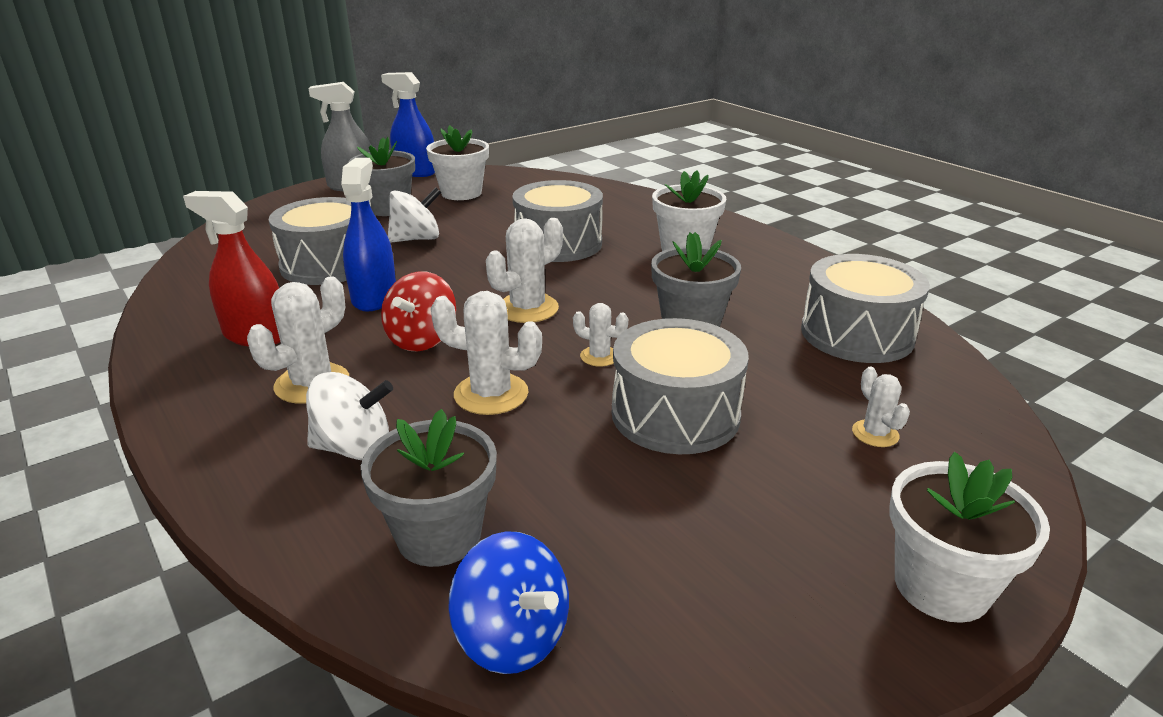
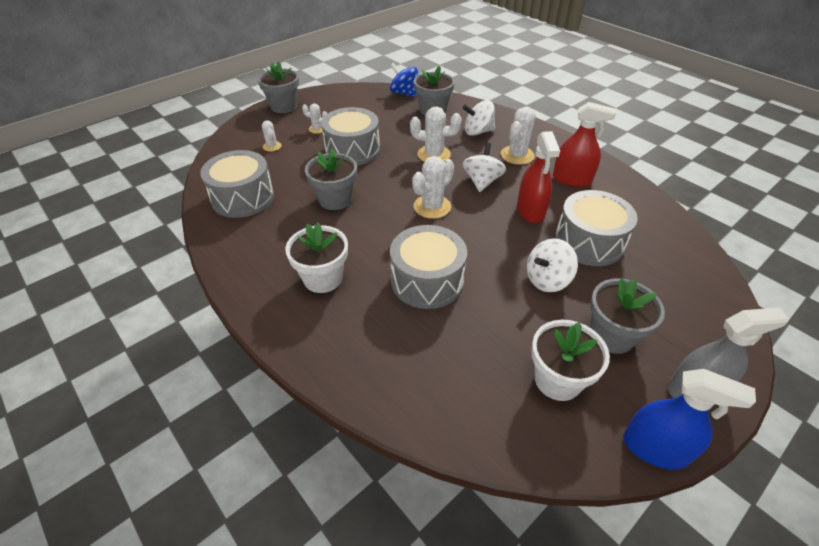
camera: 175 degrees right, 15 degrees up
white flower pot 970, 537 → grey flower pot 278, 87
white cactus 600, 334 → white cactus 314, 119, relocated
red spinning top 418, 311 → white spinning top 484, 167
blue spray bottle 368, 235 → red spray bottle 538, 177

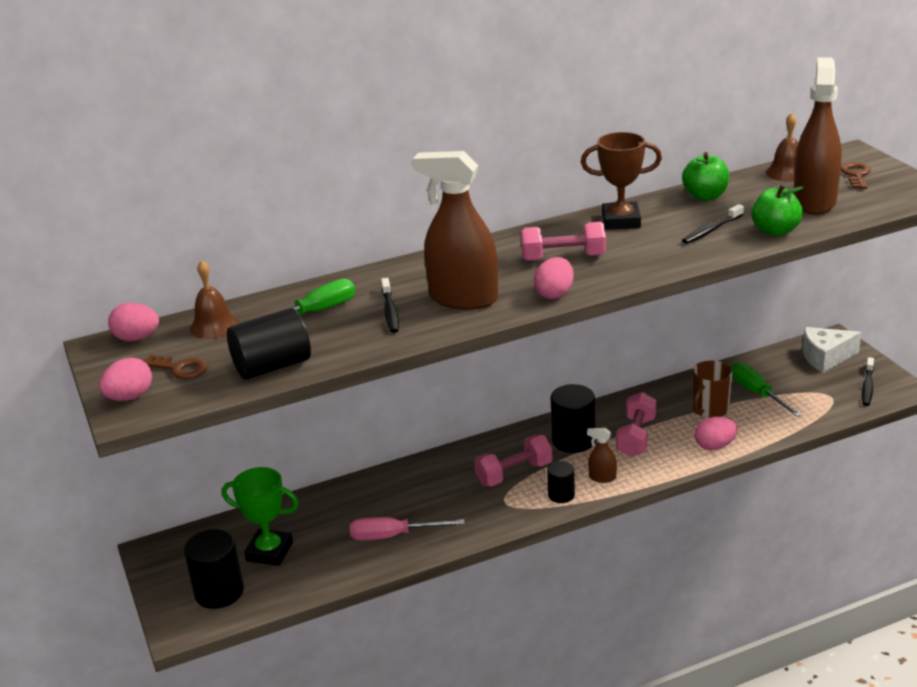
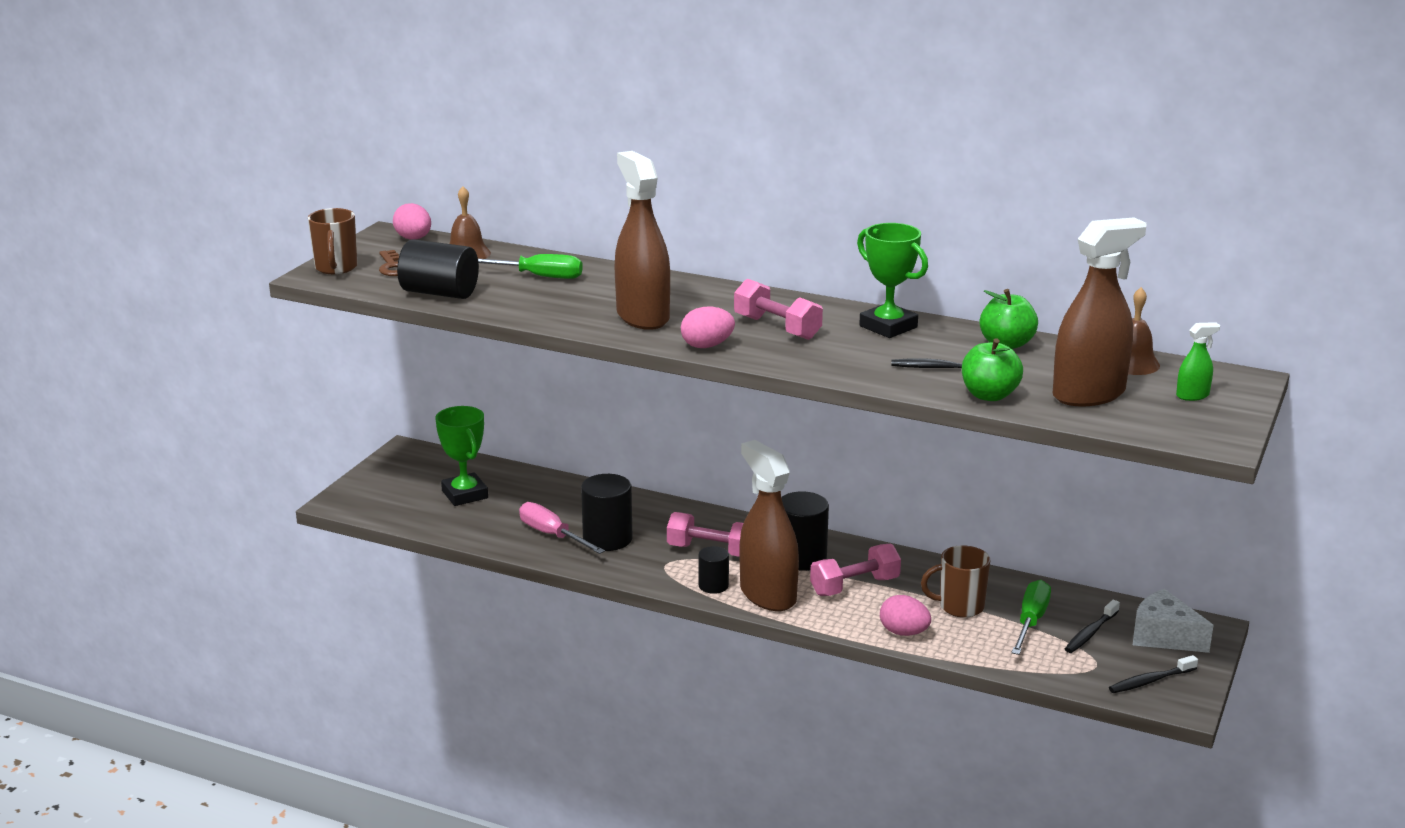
camera: 45 degrees right, 5 degrees down
pink egg 125, 379 → brown mug 332, 241
black cylinder 214, 569 → black cylinder 607, 512, relocated
brown spray bottle 602, 455 → brown spray bottle 769, 525, x2.33
brown trophy 621, 181 → green trophy 892, 280
black toothbrush 390, 305 → black toothbrush 1092, 626, relocated
brown key 856, 175 → green spray bottle 1198, 361

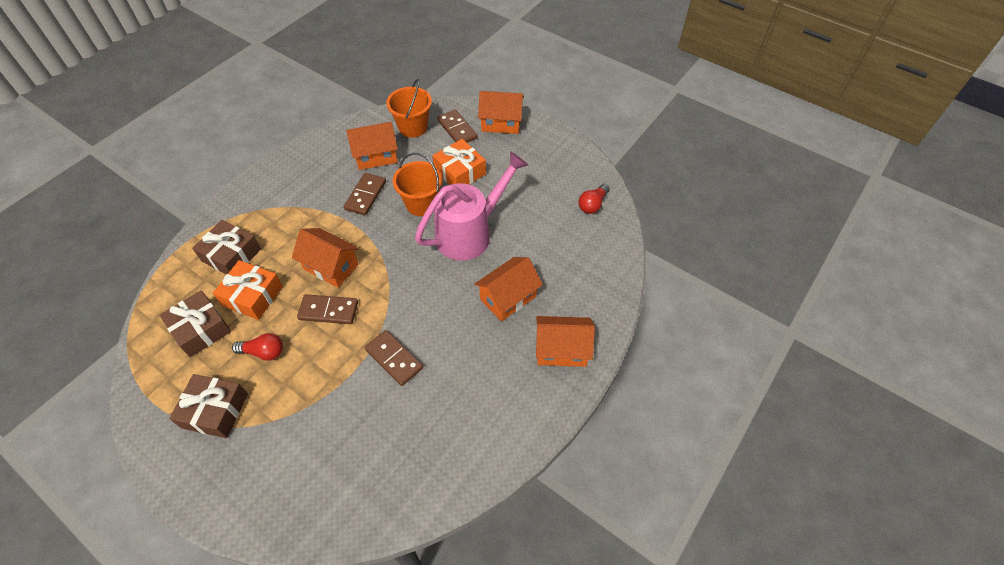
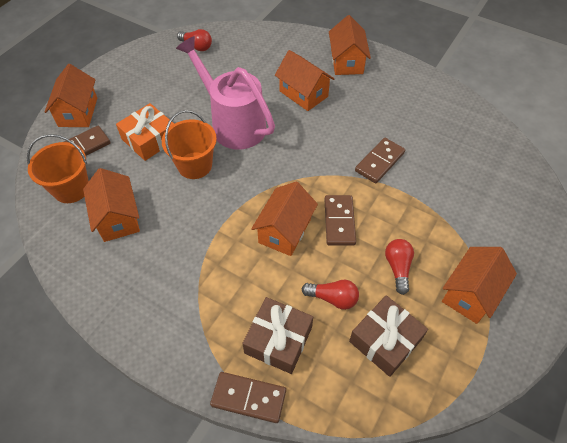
camera: 95 degrees left, 0 degrees up
brown domino 365, 194 → brown domino 248, 397, relocated
orange gift 248, 290 → red light bulb 330, 294
brown gift 208, 406 → orange house 479, 285

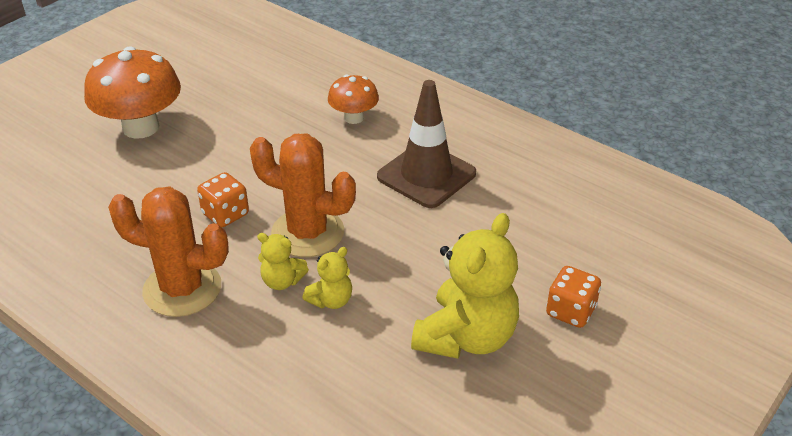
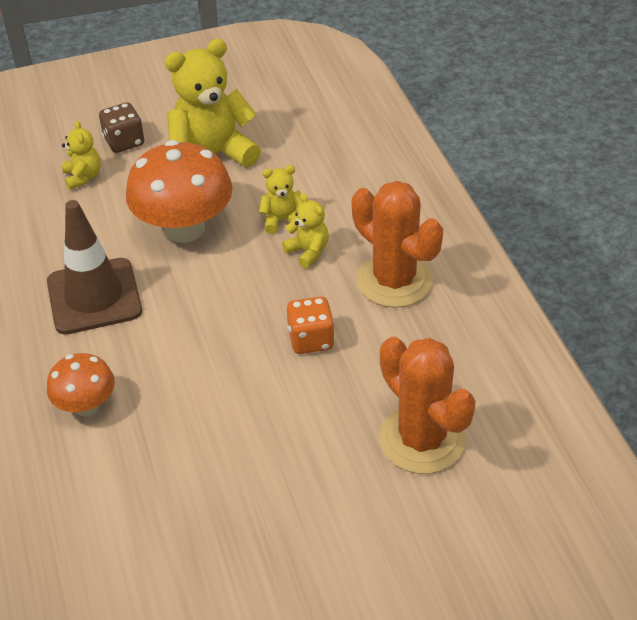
camera: 145 degrees left, 5 degrees up
- → yellow teddy bear 81, 155
orange dice 573, 297 → brown dice 121, 127
orange mushroom 132, 92 → orange mushroom 179, 191, relocated
orange cactus 303, 195 → orange cactus 427, 405, relocated

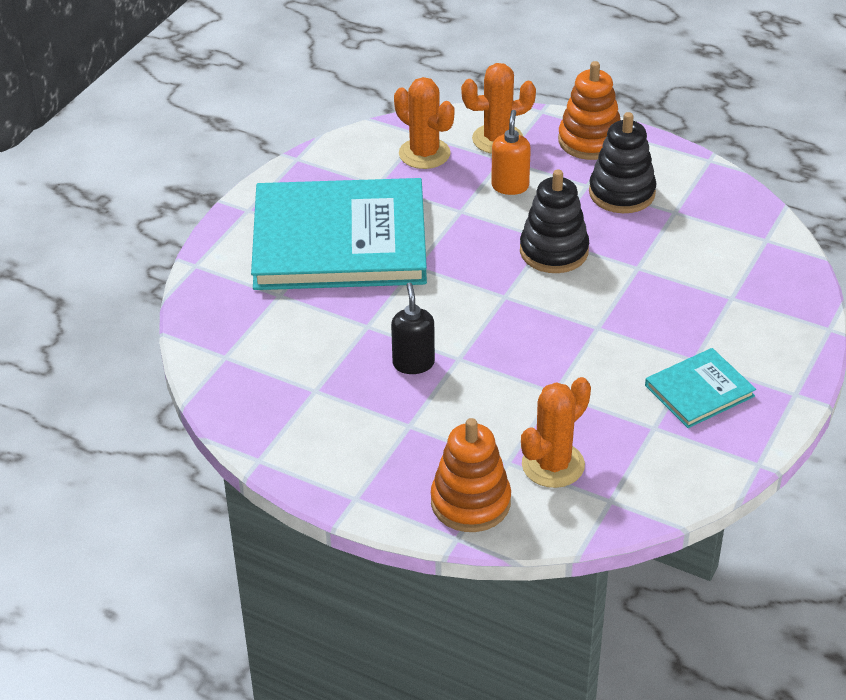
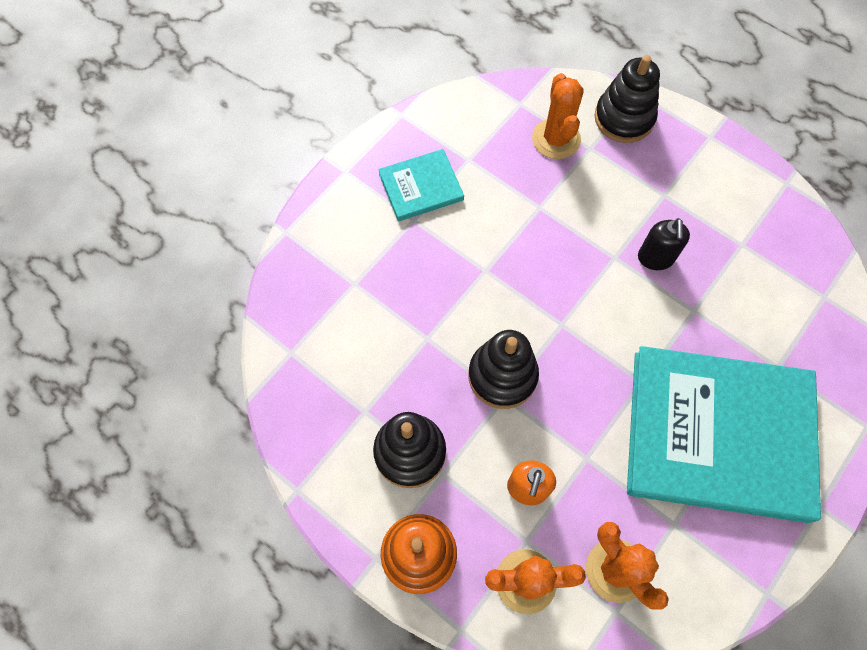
camera: 170 degrees left, 25 degrees up
orange cactus 556, 432 → orange cactus 558, 116, 60 degrees counterclockwise
orange stacking toy 471, 475 → black stacking toy 627, 99

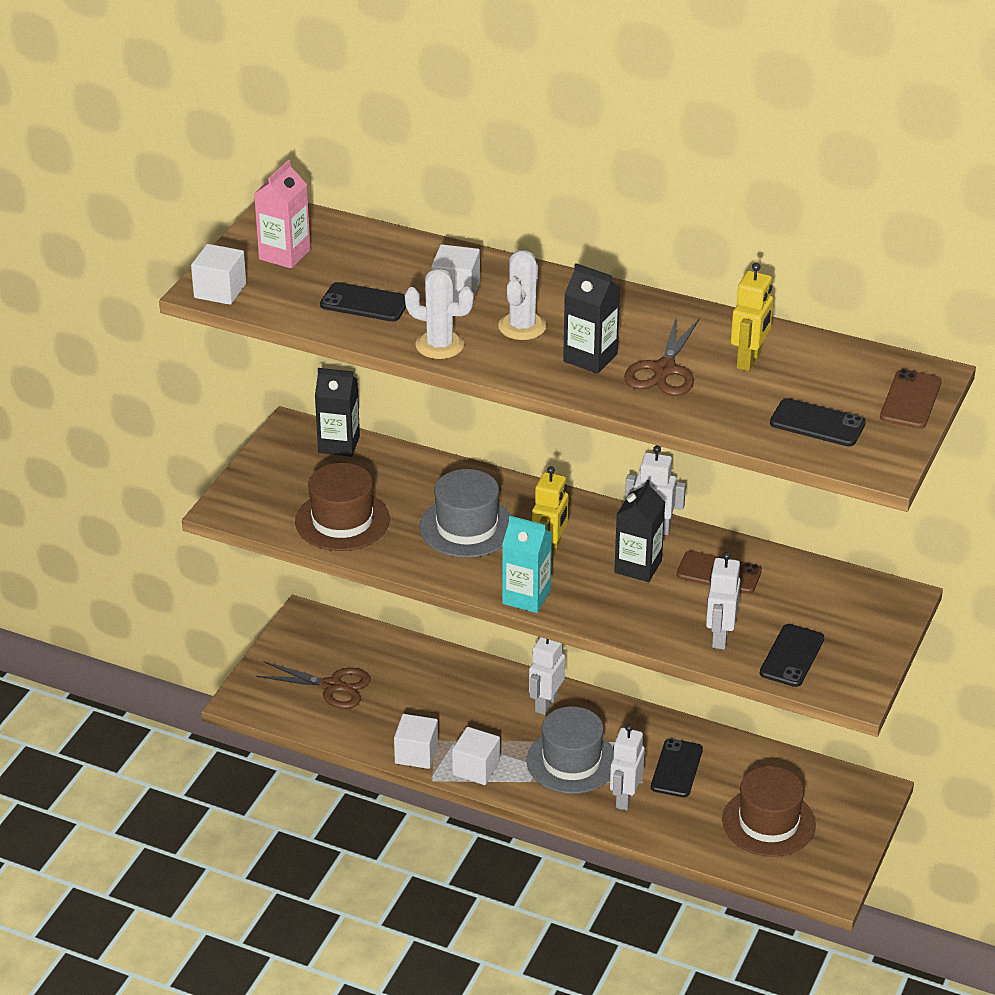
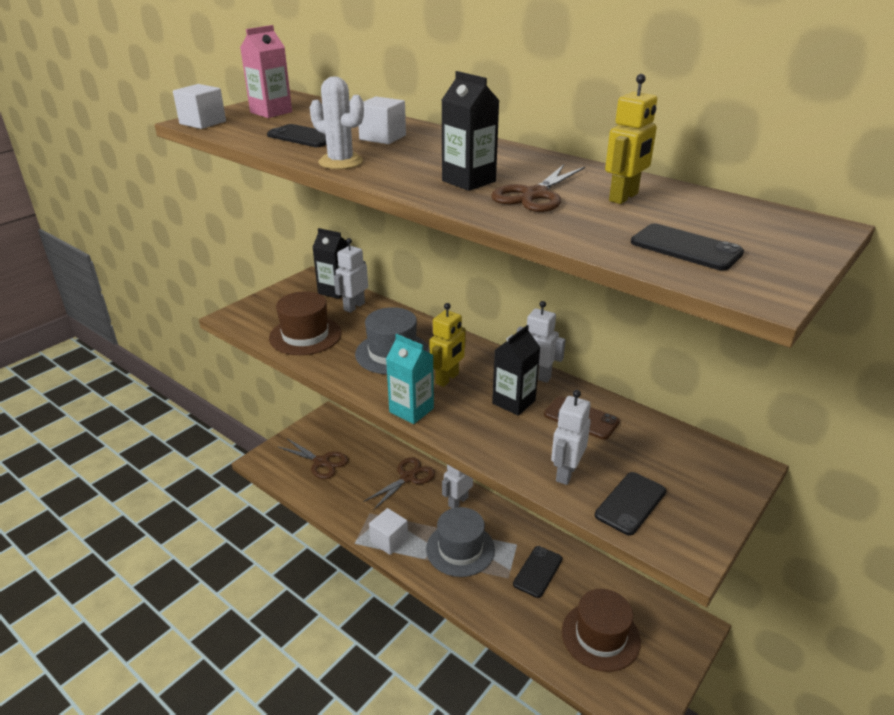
camera: 15 degrees right, 5 degrees down
white robot 627, 767 → white robot 351, 275, relocated
- → brown scissors 399, 483
white cube 416, 741 → -
white cactus 522, 295 → -
brown phone 911, 399 → -

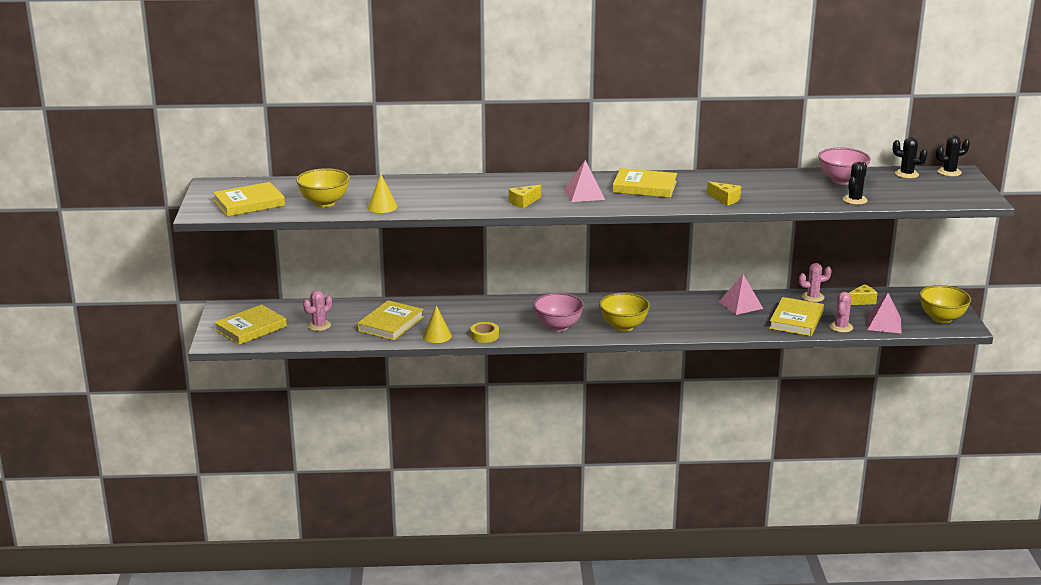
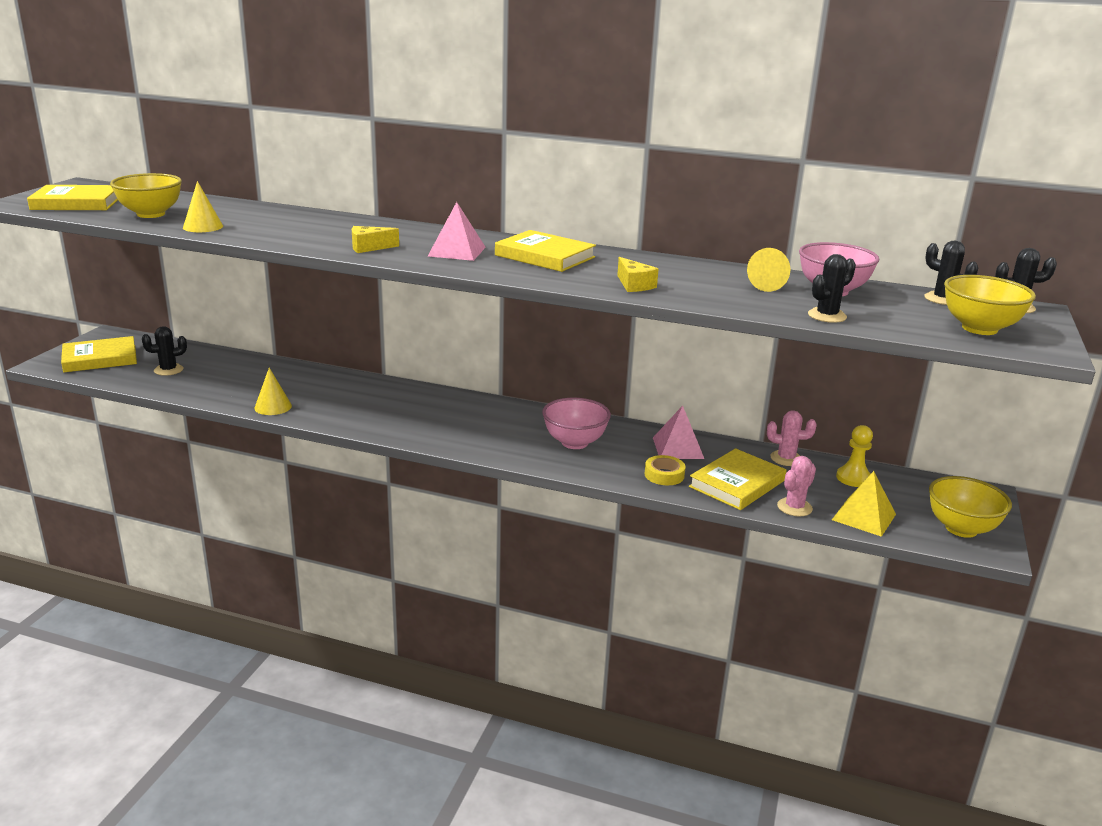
camera: 20 degrees right, 0 degrees up
pink cactus 317, 310 → black cactus 164, 351
pink bowl 558, 312 → pink bowl 576, 423, relocated
yellow tape 484, 332 → yellow tape 665, 470, relocated
- → yellow cone 768, 270
pink pyramid 884, 313 → yellow pyramid 864, 504
yellow cheese 863, 294 → yellow pawn 854, 456
yellow bowl 624, 312 → yellow bowl 990, 305, relocated
yellow book 390, 320 → -

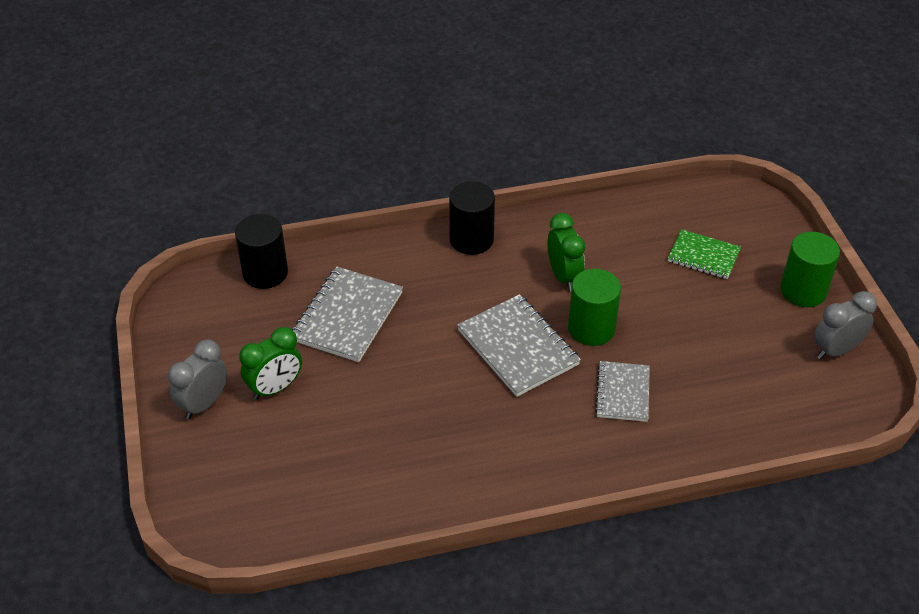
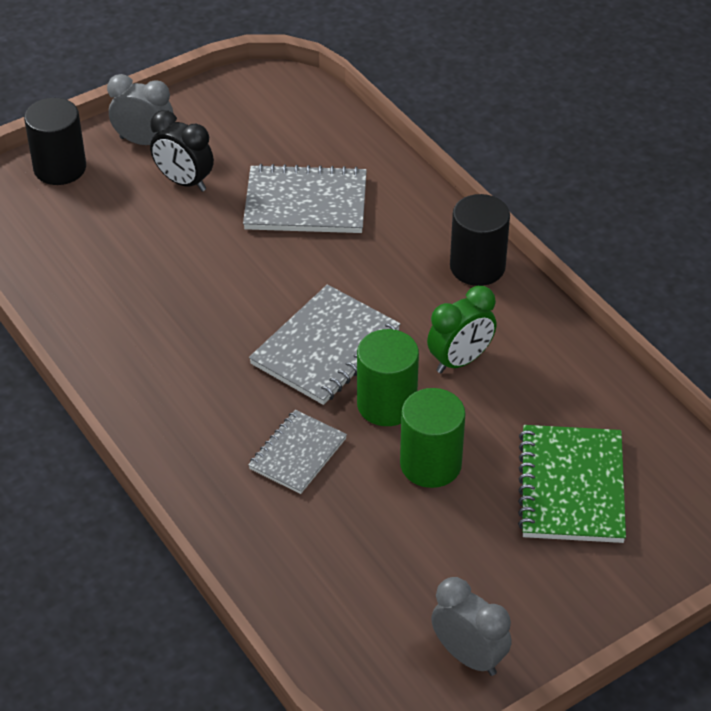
camera: 70 degrees right, 0 degrees up
black cylinder 261, 251 → black cylinder 55, 141, relocated
green clock 270, 363 → black clock 182, 150
grey notebook 622, 391 → grey notebook 297, 452, 45 degrees counterclockwise
green cylinder 810, 269 → green cylinder 433, 438, relocated
green notebook 704, 254 → green notebook 572, 484, x1.58

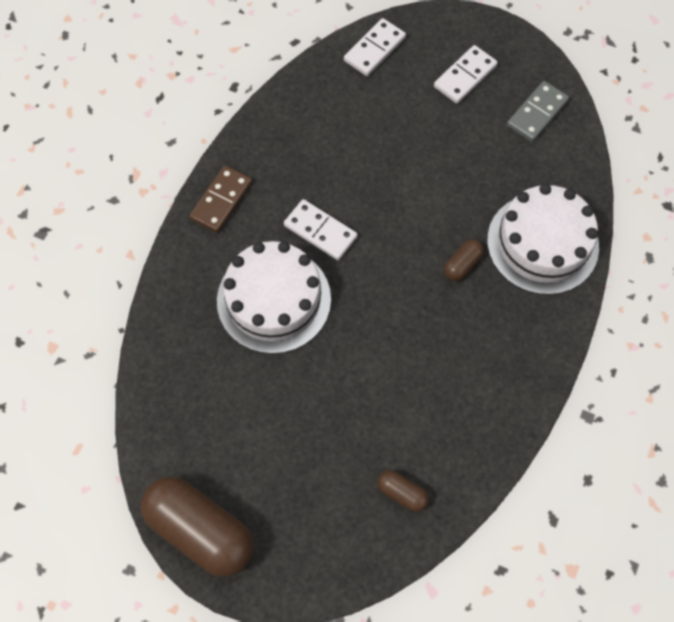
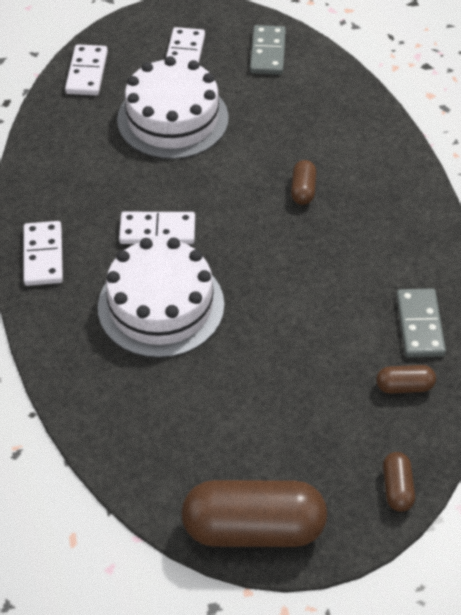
camera: 35 degrees left, 15 degrees down
brown domino 220, 199 → white domino 43, 253
white cake 543, 239 → white cake 173, 107, relocated
- → brown capsule 399, 482
- → grey domino 421, 322

